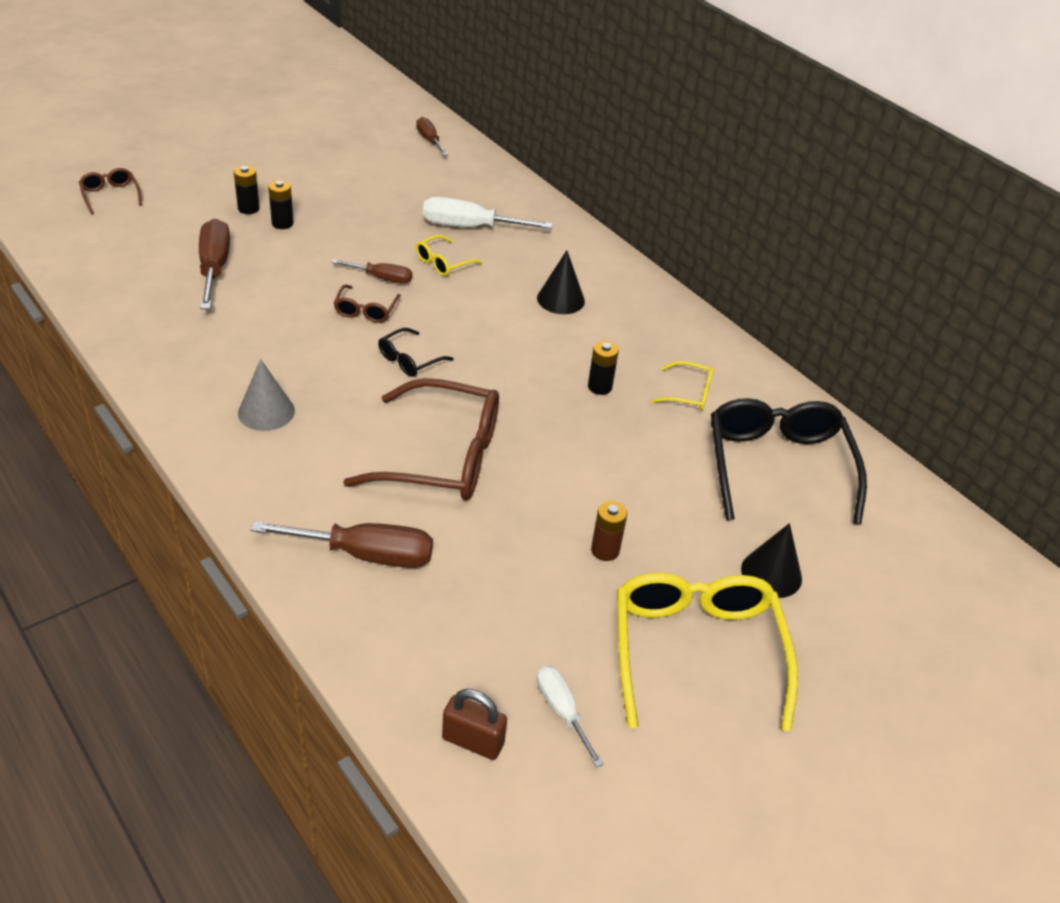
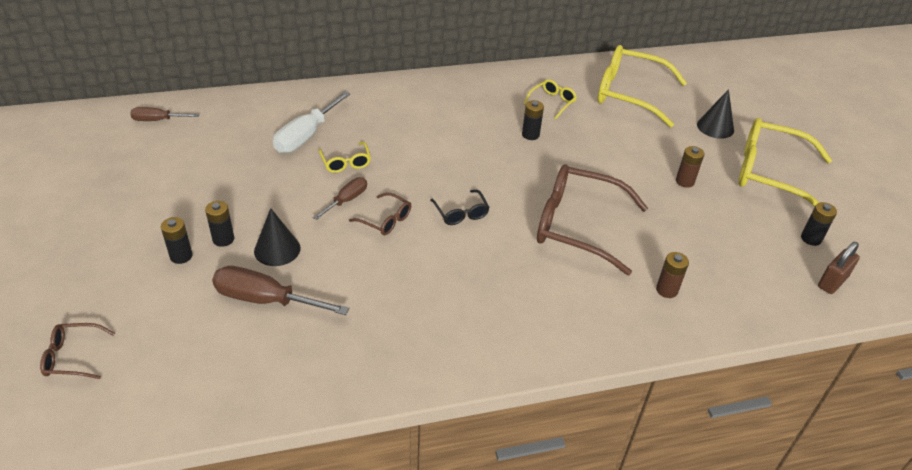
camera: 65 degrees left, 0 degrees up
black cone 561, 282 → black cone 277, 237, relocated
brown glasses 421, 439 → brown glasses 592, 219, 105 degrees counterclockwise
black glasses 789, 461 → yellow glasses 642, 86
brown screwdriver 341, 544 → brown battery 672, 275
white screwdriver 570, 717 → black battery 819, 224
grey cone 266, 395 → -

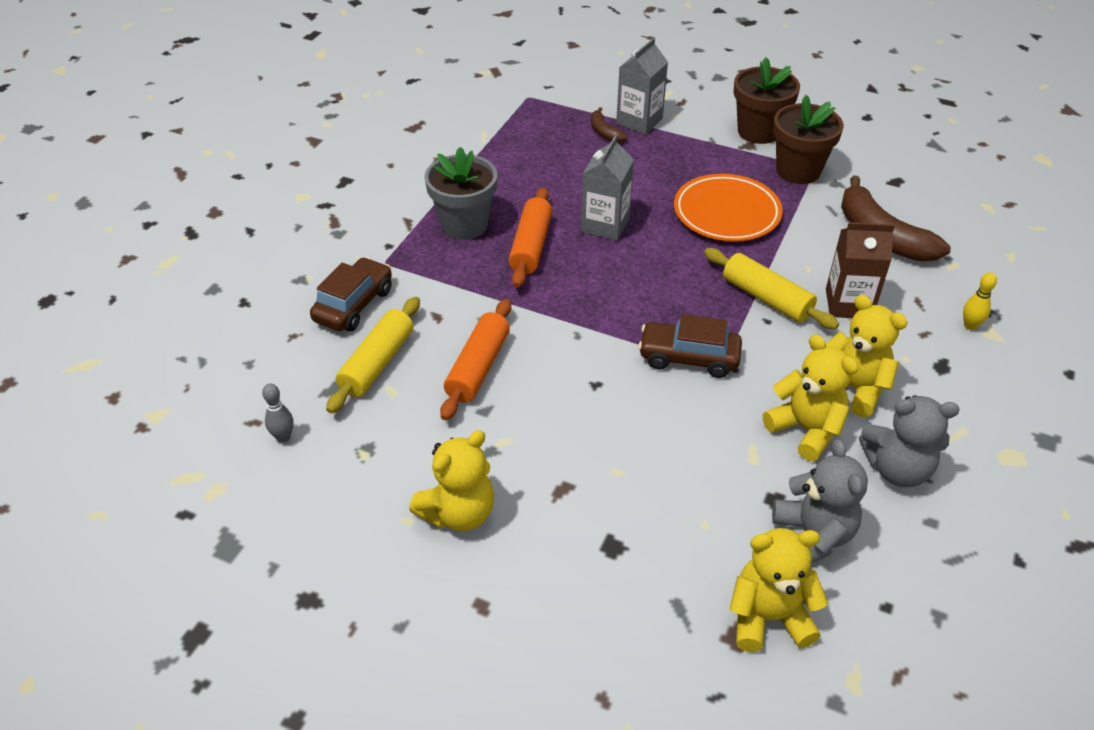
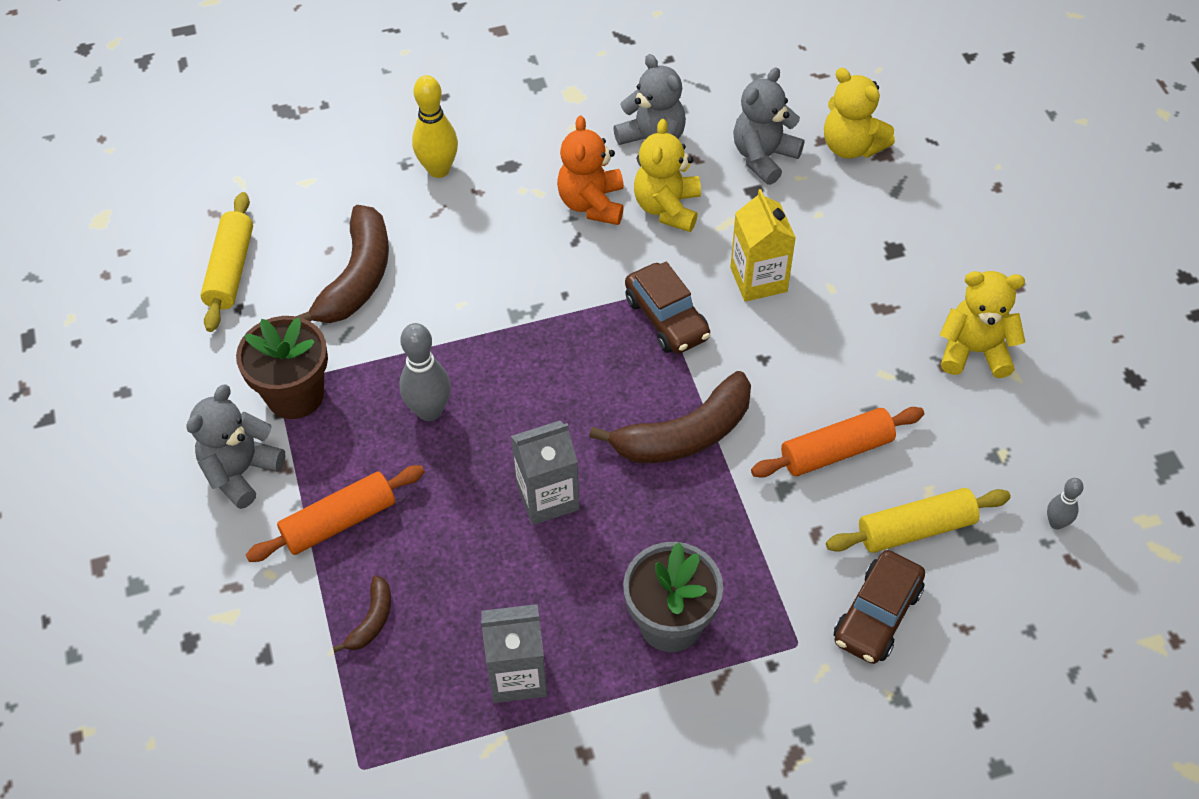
camera: 130 degrees left, 10 degrees up
brown flower pot 767, 100 → grey teddy bear 236, 447
yellow rolling pin 771, 288 → yellow rolling pin 226, 262, relocated
orange rolling pin 530, 237 → orange rolling pin 335, 513, relocated
orange plate 728, 208 → grey bowling pin 425, 372
yellow bowling pin 980, 301 → yellow bowling pin 435, 126, x1.79
grey carton 642, 86 → grey carton 514, 653, relocated
yellow teddy bear 867, 356 → orange teddy bear 590, 170
- → brown banana 670, 417
- → yellow carton 763, 245
brown car 351, 294 → brown car 879, 607, 45 degrees counterclockwise
brown carton 860, 270 → -

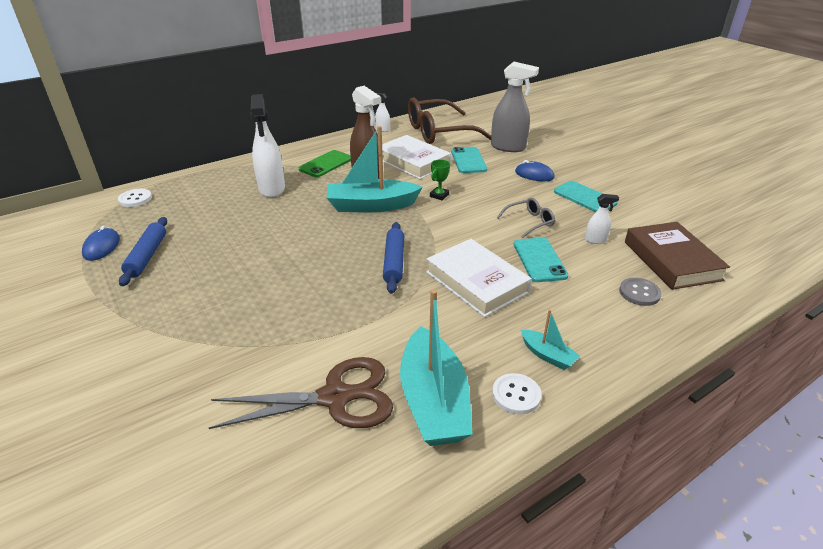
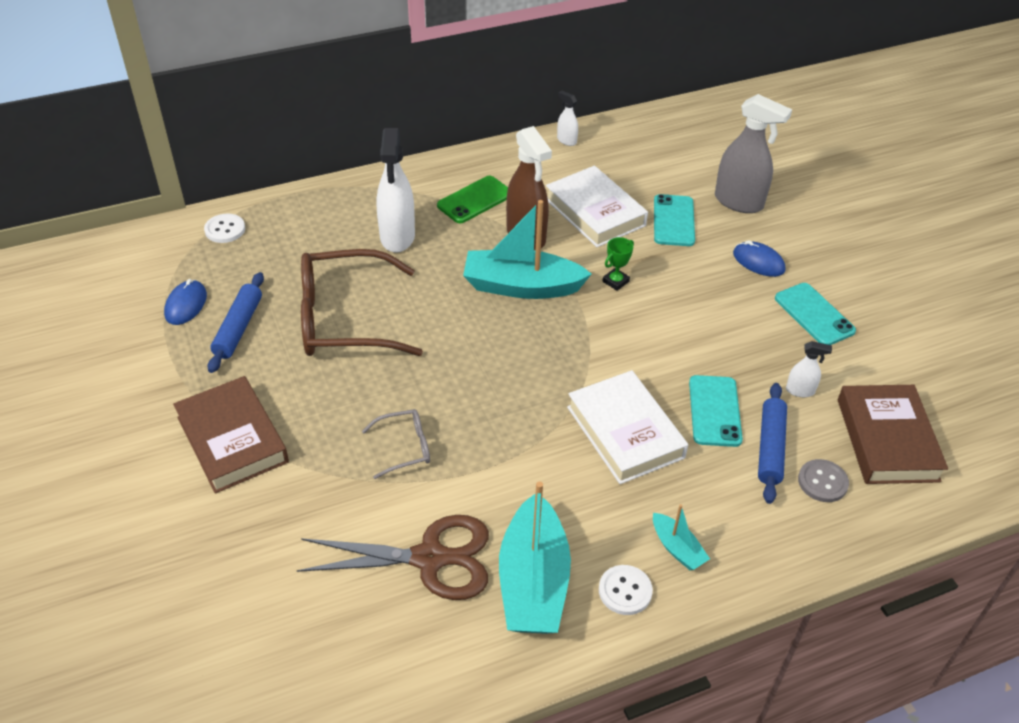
camera: 10 degrees right, 10 degrees up
- → brown book 231, 434
brown glasses 449, 120 → brown glasses 362, 302, relocated
grey glasses 526, 218 → grey glasses 396, 444, relocated
blue rolling pin 393, 258 → blue rolling pin 772, 443, relocated

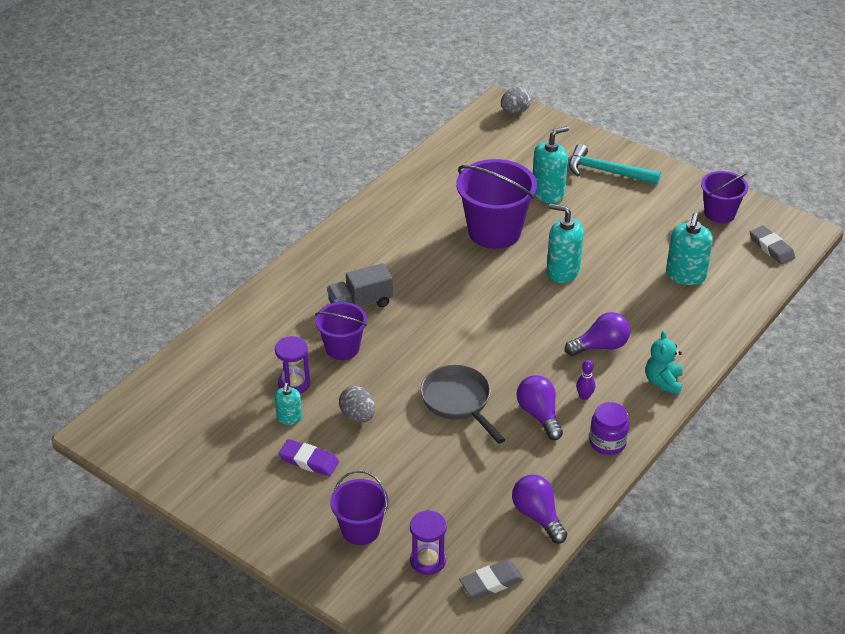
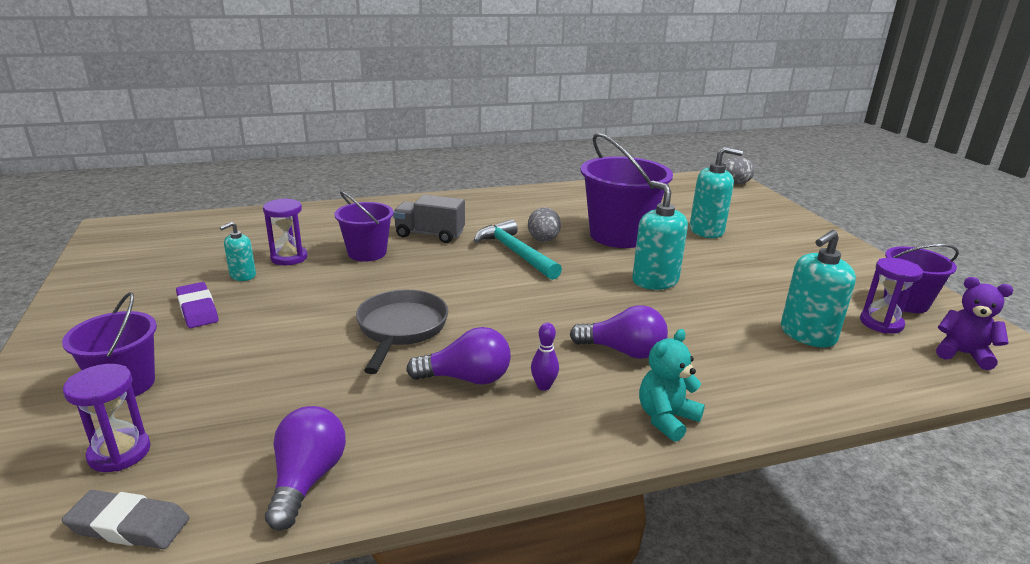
camera: 35 degrees right, 15 degrees down
purple light bulb 540, 407 → purple light bulb 458, 356, 75 degrees clockwise
turquoise hammer 615, 164 → turquoise hammer 518, 249, relocated
grey egg 357, 404 → grey egg 544, 224, relocated
- → purple hourglass 891, 296
grey eraser 772, 244 → purple teddy bear 974, 323
purple jar 609, 428 → -

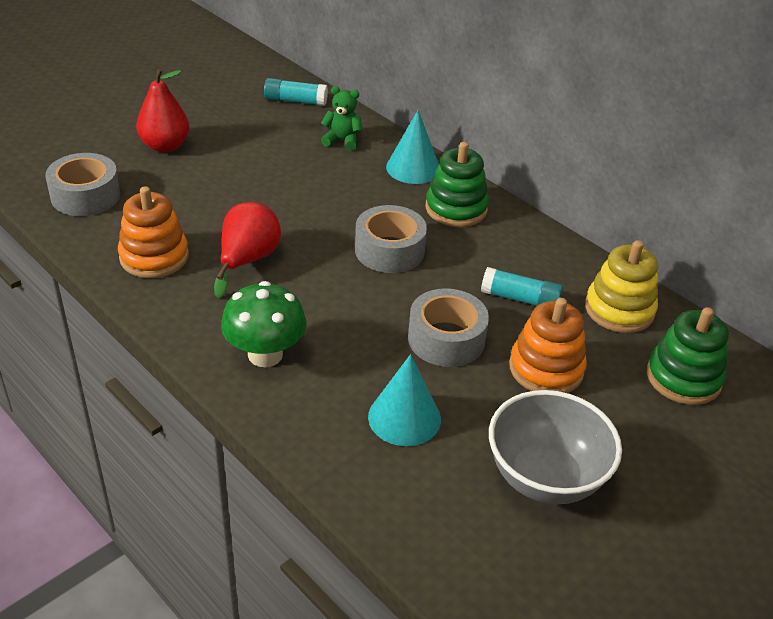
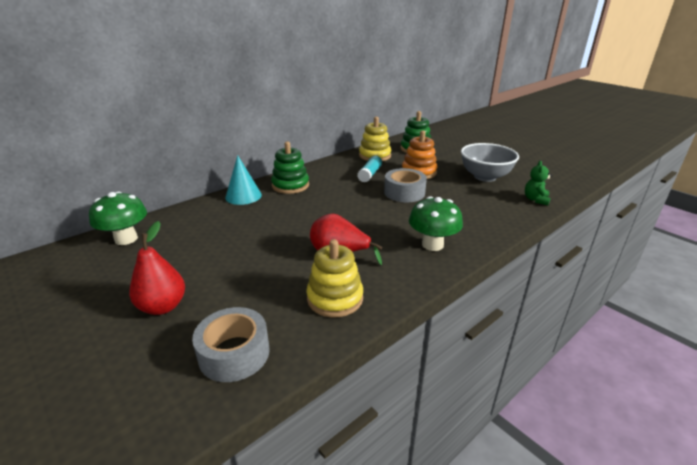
camera: 85 degrees left, 10 degrees down
turquoise glue stick 296, 92 → green mushroom 118, 218
orange stacking toy 153, 232 → yellow stacking toy 334, 278
green teddy bear 341, 118 → green teddy bear 538, 183, relocated
grey tape 391, 239 → -
turquoise cone 404, 400 → -

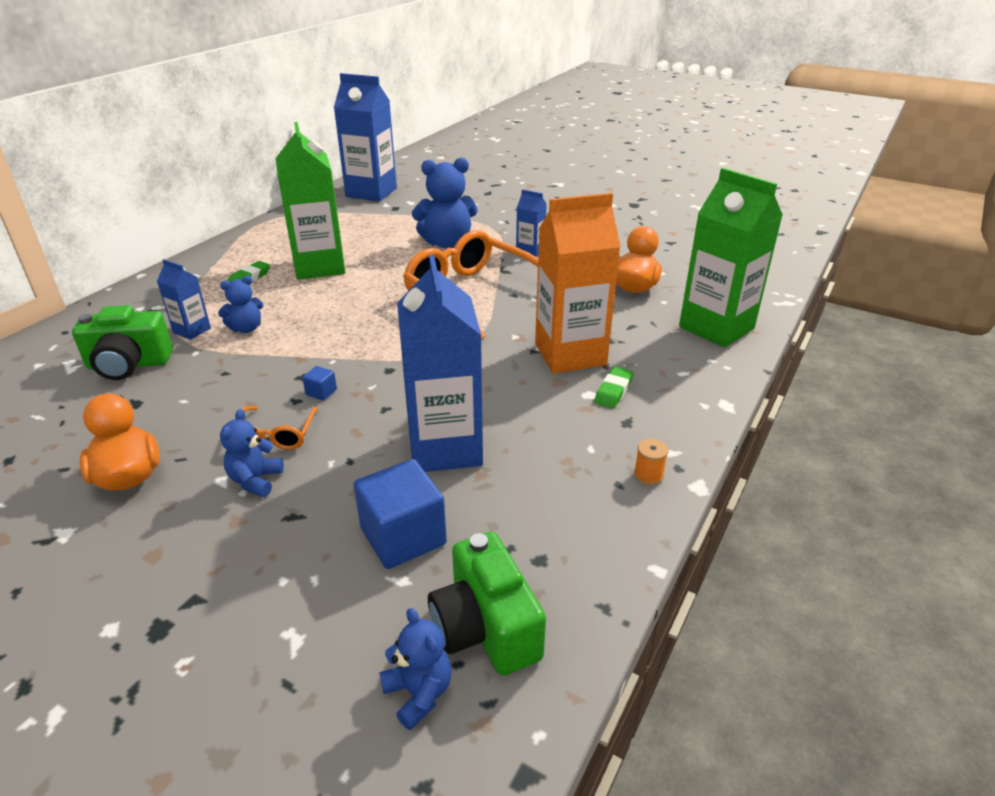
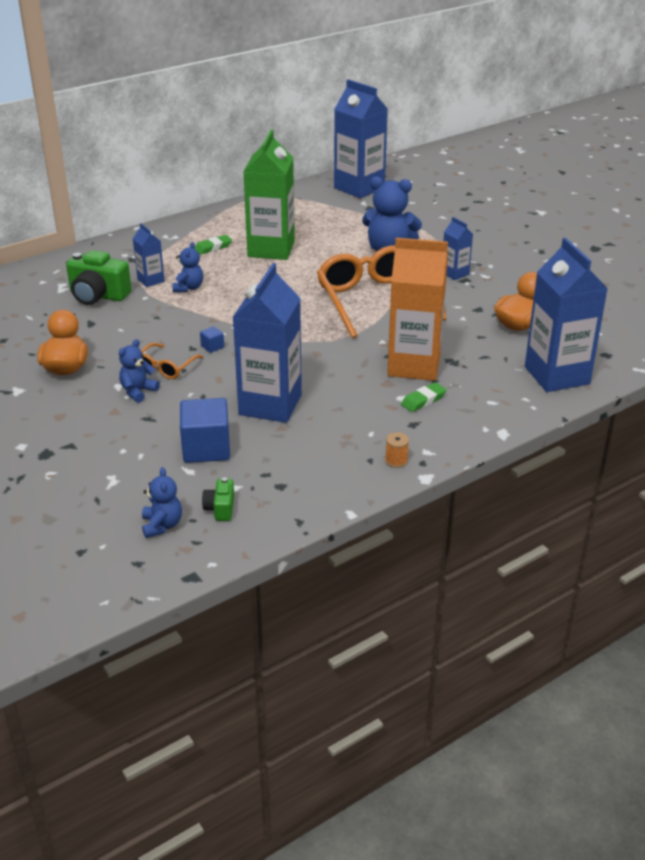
camera: 25 degrees right, 0 degrees up
blue teddy bear 240, 304 → blue teddy bear 187, 267, 75 degrees counterclockwise
green camera 487, 604 → green camera 218, 499, x0.51
green carton 731, 258 → blue carton 566, 315

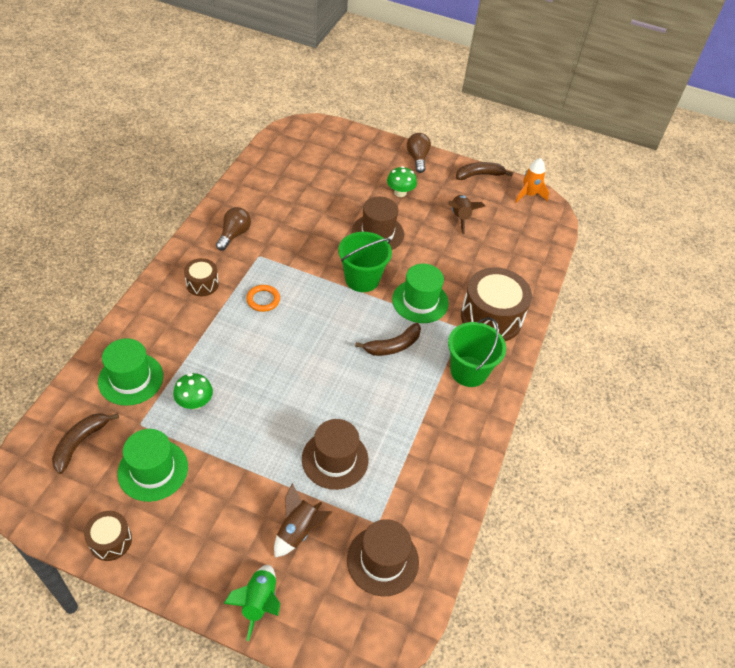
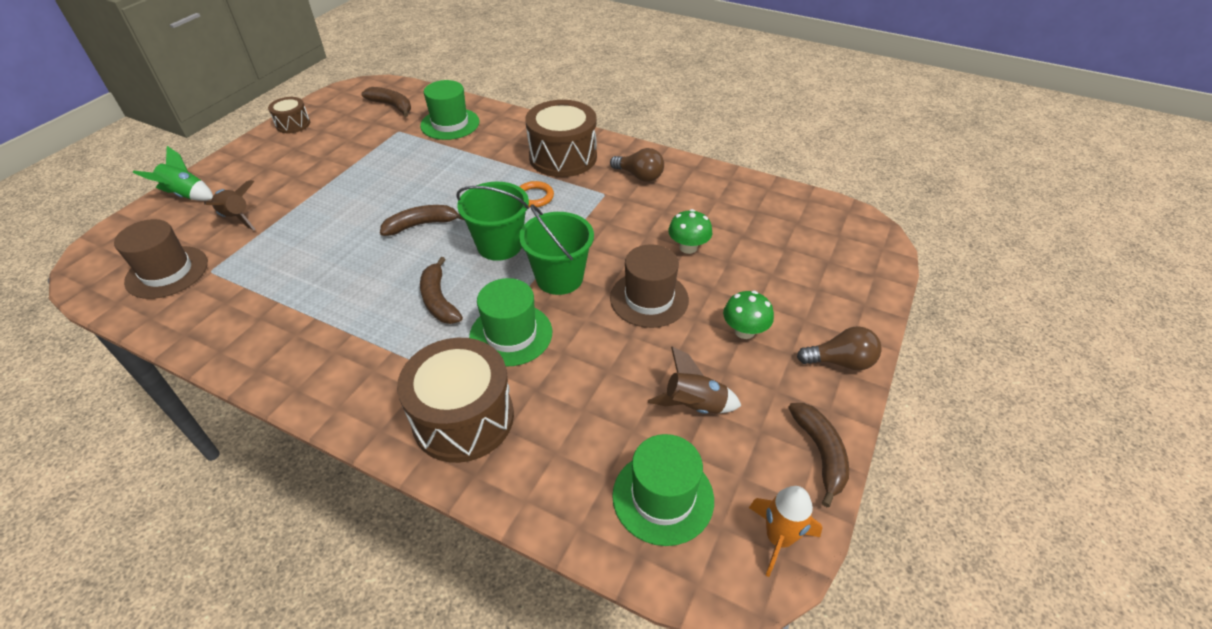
camera: 100 degrees right, 5 degrees down
- → brown banana 422, 220
green bucket 477, 352 → green bucket 492, 221, relocated
brown drum 201, 277 → brown drum 561, 138, x1.95
green hat 152, 465 → green hat 663, 490, relocated
green mushroom 193, 391 → green mushroom 690, 231, relocated
brown hat 335, 454 → -

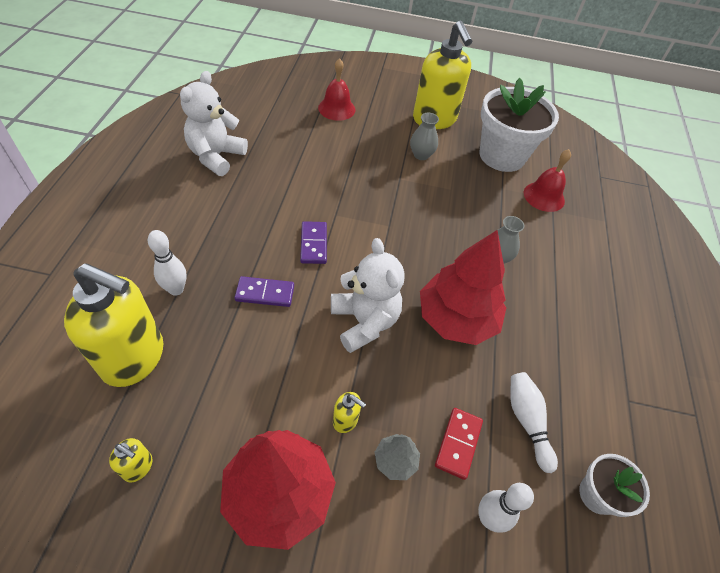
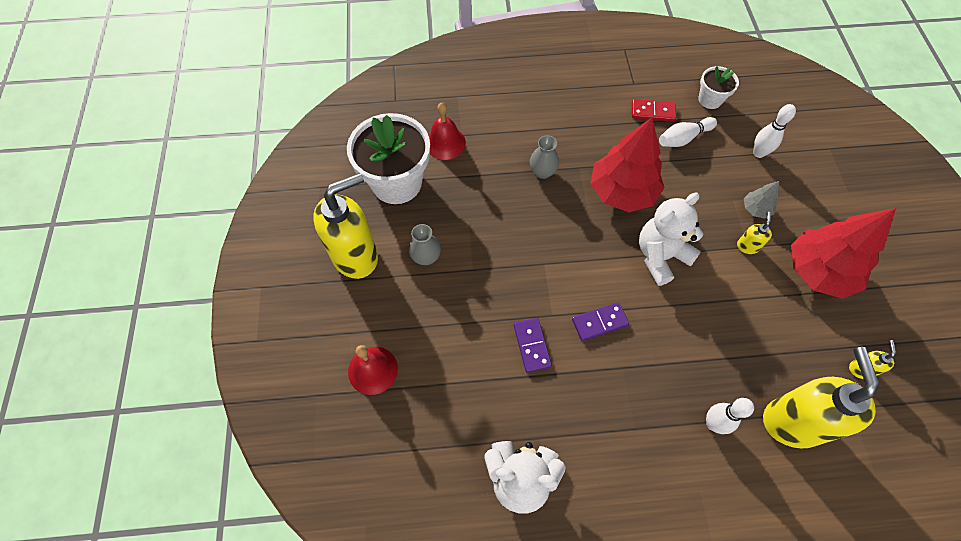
camera: 100 degrees left, 10 degrees up
purple domino 264, 291 → purple domino 533, 345, relocated
red domino 459, 444 → red domino 654, 110, relocated

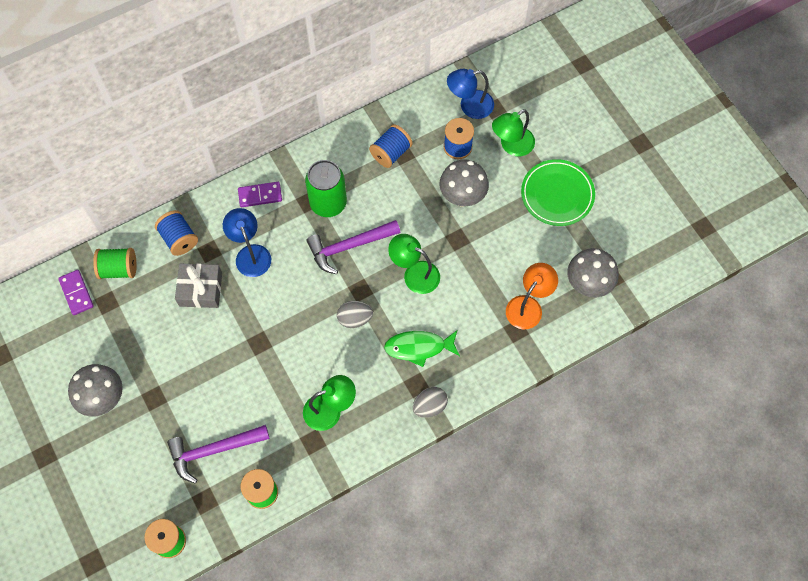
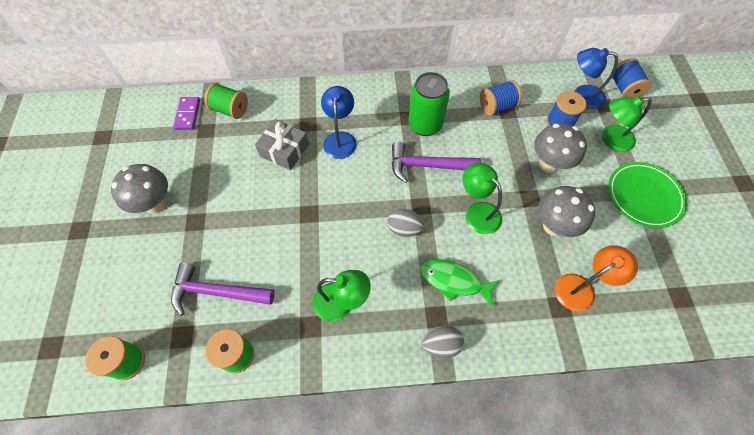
camera: 25 degrees right, 5 degrees down
grey mushroom 593, 273 → grey mushroom 566, 211, relocated
blue spool 176, 233 → blue spool 631, 78, relocated
purple domino 260, 194 → -

